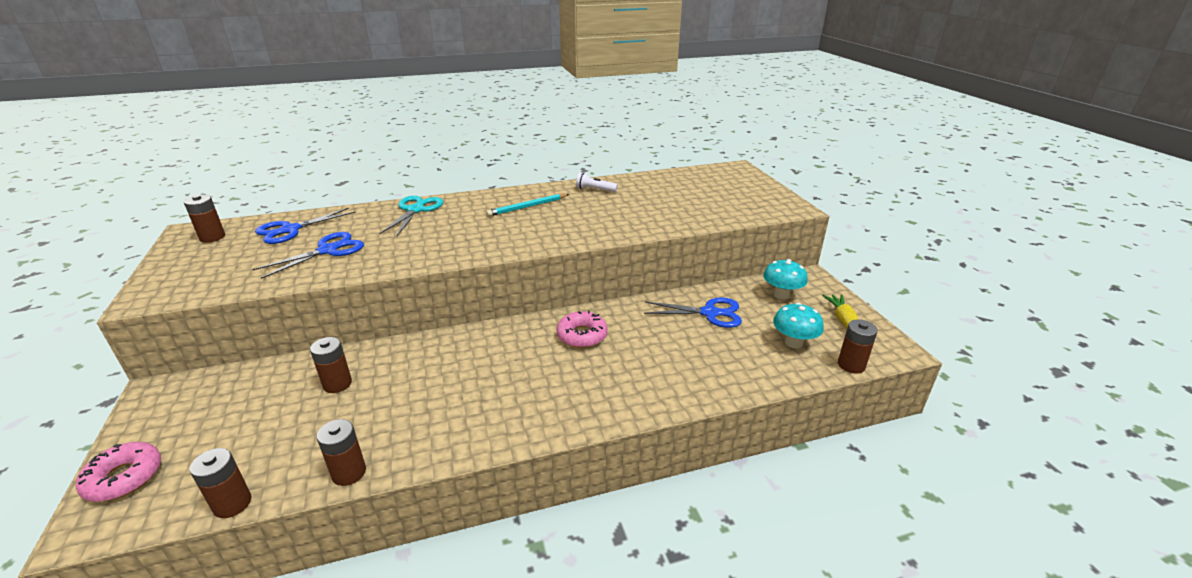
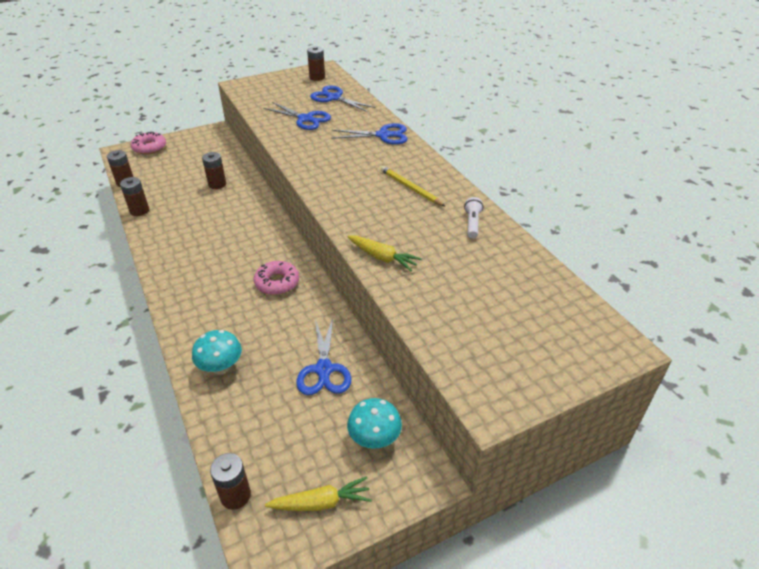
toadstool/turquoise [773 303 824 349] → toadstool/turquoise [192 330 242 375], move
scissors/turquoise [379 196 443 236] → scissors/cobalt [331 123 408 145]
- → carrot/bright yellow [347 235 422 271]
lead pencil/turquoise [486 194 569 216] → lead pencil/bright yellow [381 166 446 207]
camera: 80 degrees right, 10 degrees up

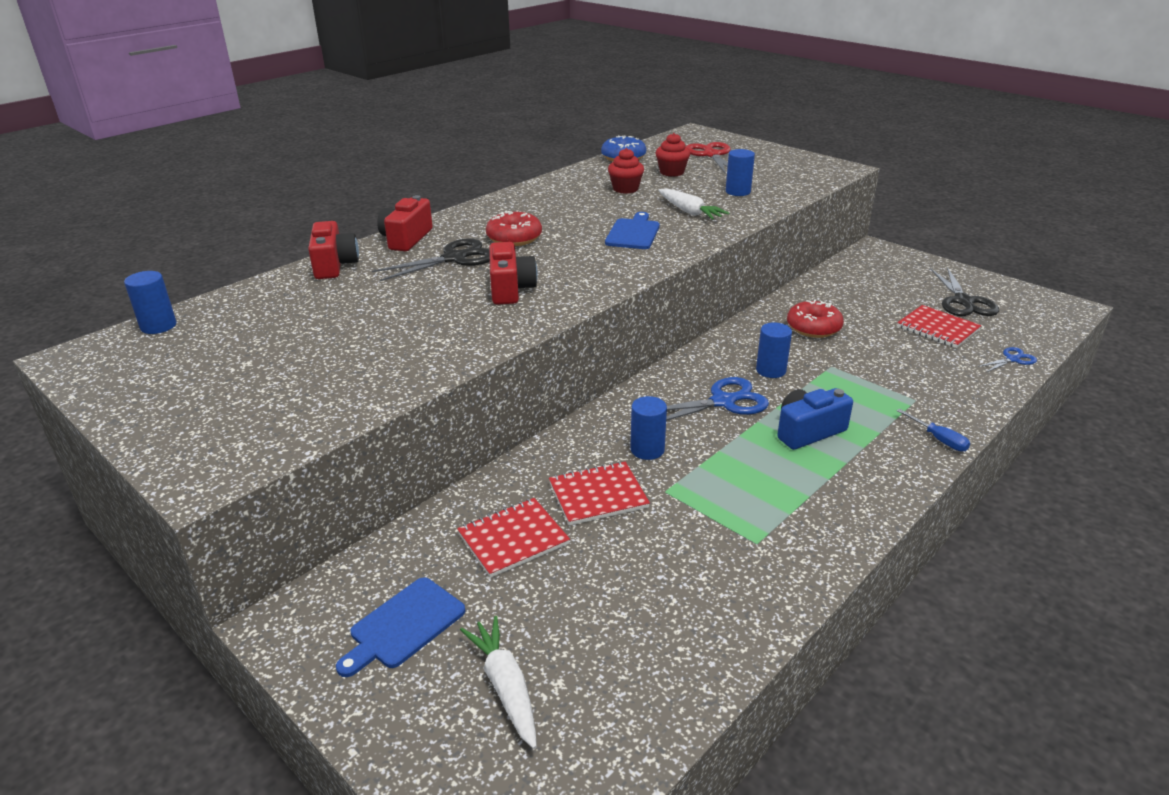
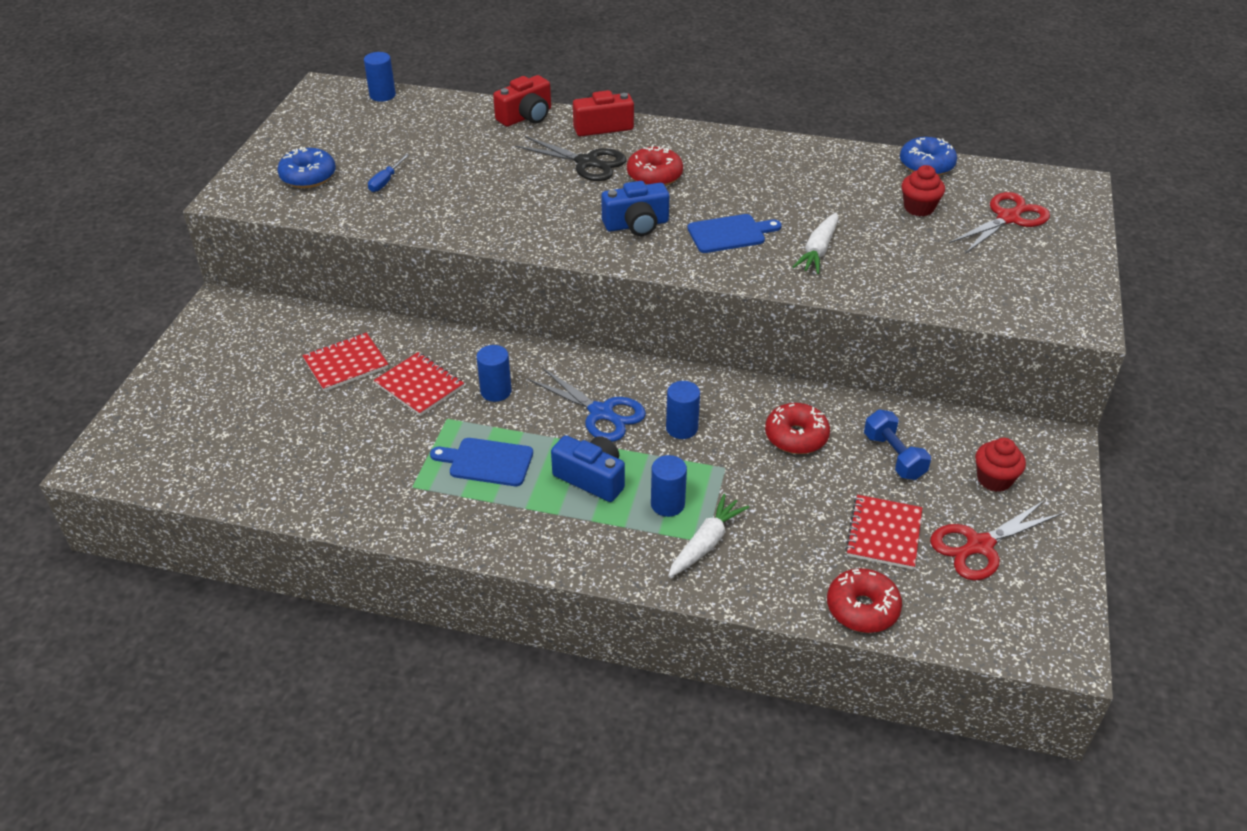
- → glazed donut/cobalt [277 147 336 188]
notepad/crimson [457 498 570 578] → notepad/crimson [302 333 389 391], 60 degrees counterclockwise
flat screwdriver/cobalt [896 409 970 451] → flat screwdriver/cobalt [368 154 409 192], move
bread board/cobalt [336 577 465 677] → bread board/cobalt [430 438 533 486], move
- → compact camera/cobalt [601 181 669 236]
cylinder/cobalt [726 149 755 196] → cylinder/cobalt [651 455 687 517], move
carrot/white [460 616 537 749] → carrot/white [668 494 749 577], move
scissors/cobalt [977 347 1037 372] → glazed donut/crimson [827 568 902 633]
- → free weight/cobalt [864 409 931 480]
scissors/jet-black [930 267 999 316] → scissors/crimson [930 500 1062 581]
muffin/crimson [608 148 644 194] → muffin/crimson [975 438 1026 492], move
compact camera/crimson [489 242 538 305] → -
camera: 60 degrees right, 10 degrees up

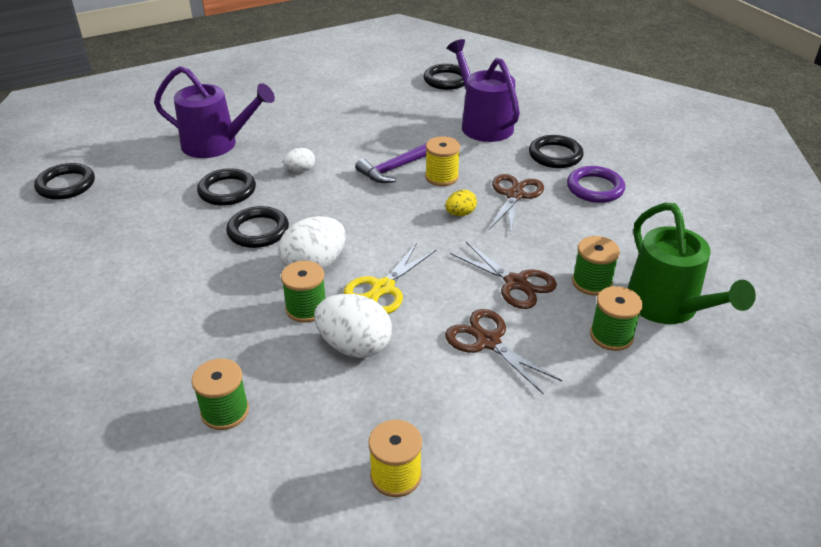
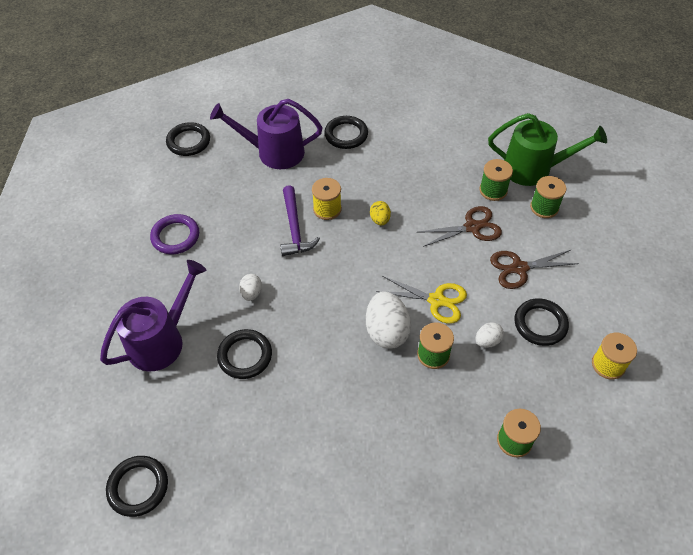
ring/purple [567 166 625 203] → ring/purple [150 214 199 254], move
scissors/bright yellow [344 243 436 314] → scissors/bright yellow [376 276 467 324], 45 degrees counterclockwise
toy egg/white [314 294 392 358] → toy egg/white [475 322 504 348], x0.53
ring/jet-black [226 206 289 248] → ring/jet-black [514 298 569 346], move
scissors/brown [489 174 544 232] → -
camera: 60 degrees left, 15 degrees up

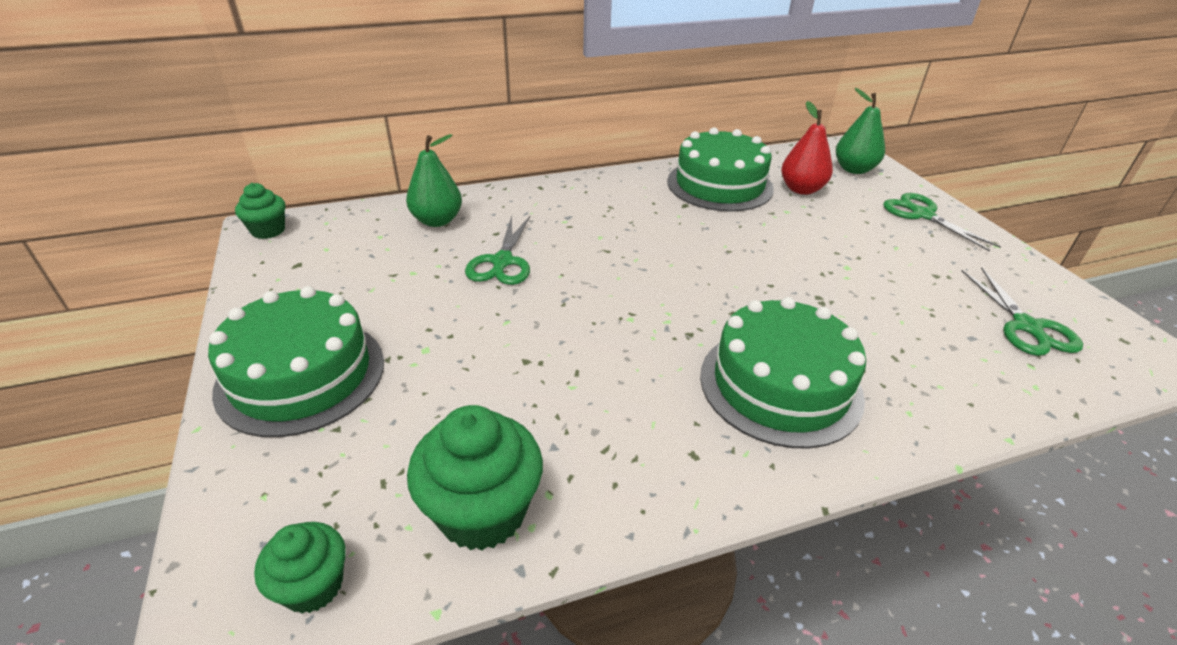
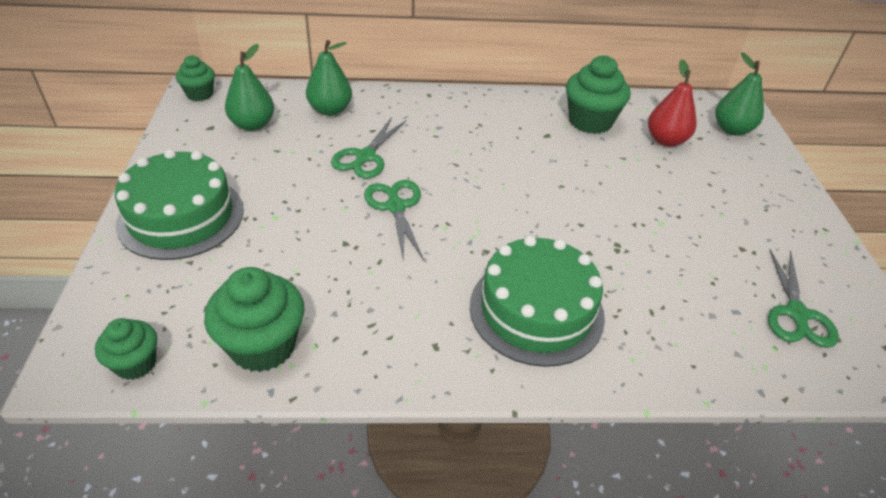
- → toy pear/emerald [225 44 274 131]
scissors/emerald [883 193 1001 252] → scissors/emerald [364 180 424 262], move
cake/emerald [667 127 774 212] → muffin/emerald [566 55 631 134]
camera: 15 degrees right, 5 degrees up

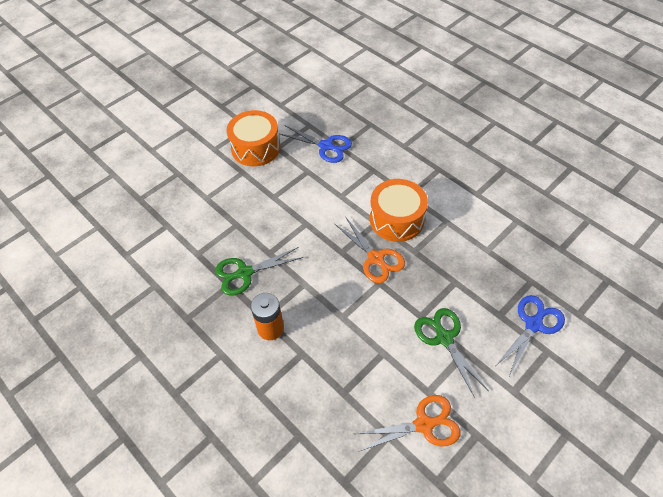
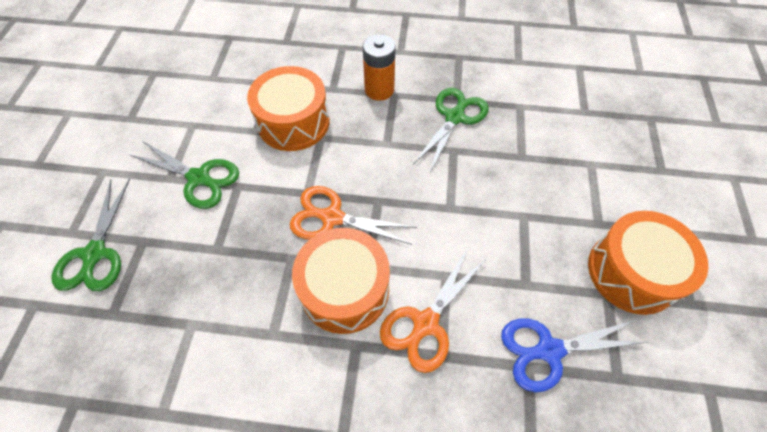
scissors/cobalt [496 295 565 376] → scissors/emerald [52 179 130 291]
- → toy drum/orange-coloured [247 66 330 151]
scissors/orange-coloured [355 395 461 452] → scissors/orange-coloured [380 250 486 373], move
camera: 140 degrees right, 5 degrees up

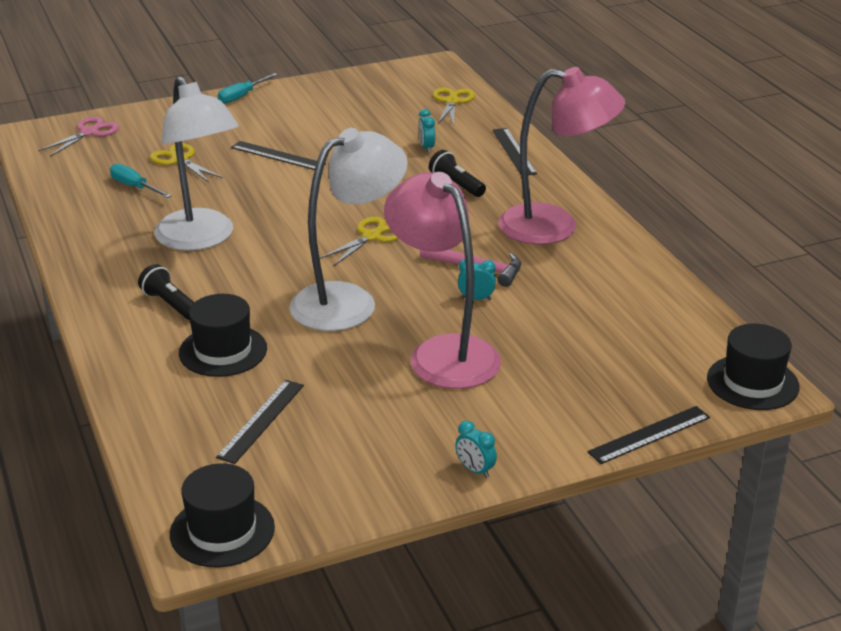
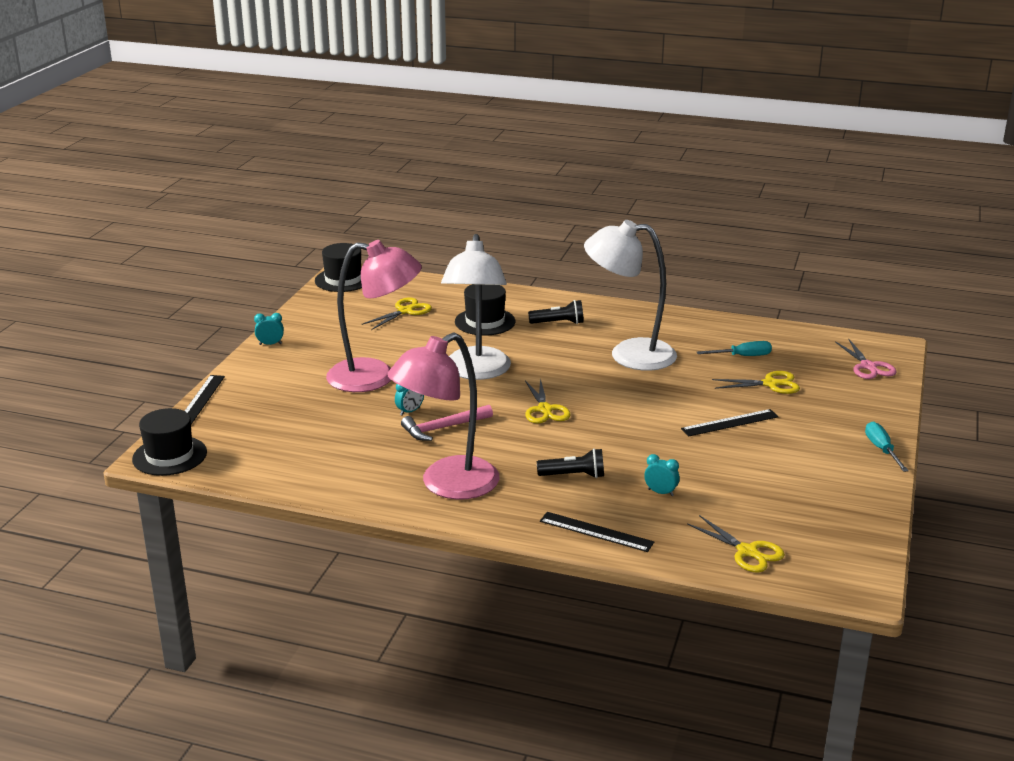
straightedge/jet-black [216 380 304 464] → scissors/bright yellow [362 297 432 330]
camera: 130 degrees right, 5 degrees down

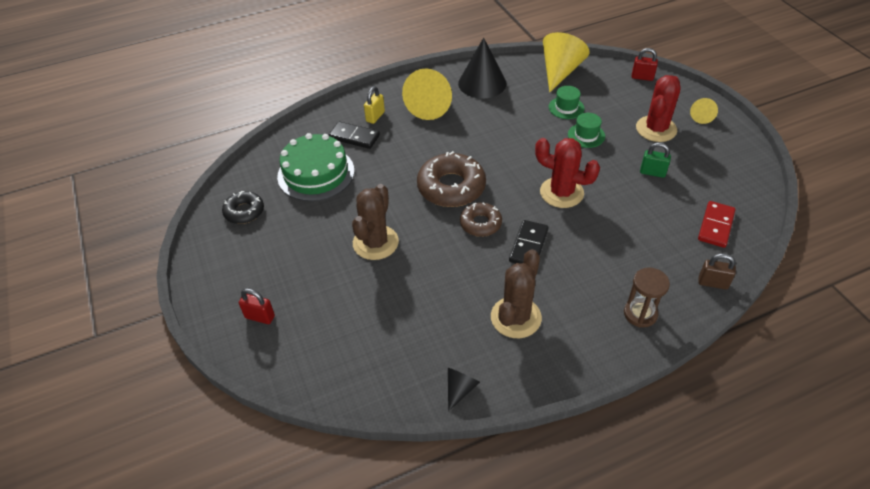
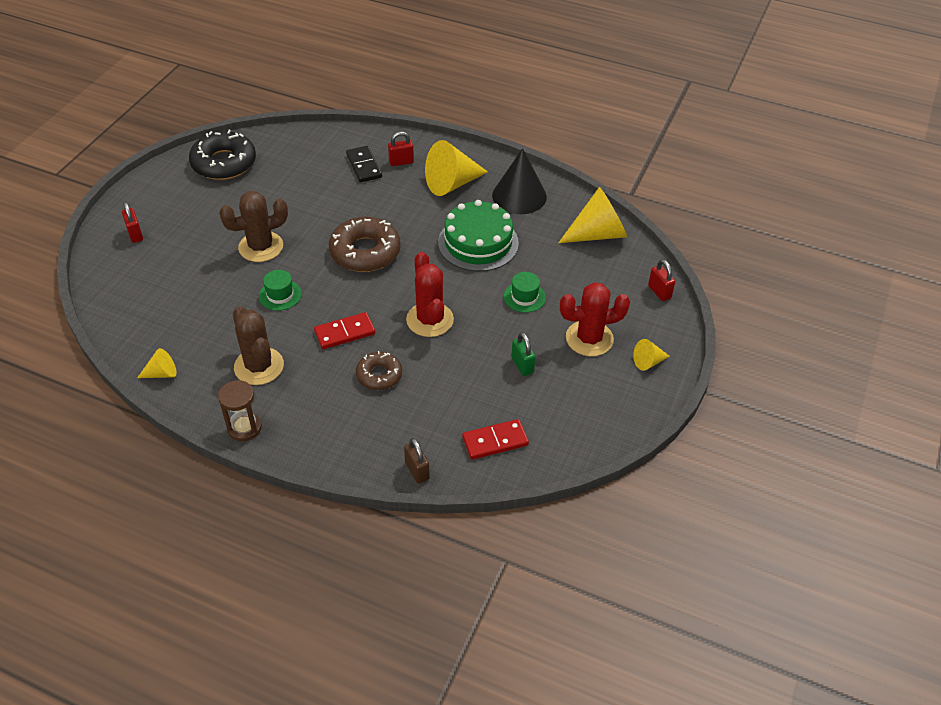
solid cone/jet-black [448 368 480 411] → solid cone/bright yellow [137 348 176 378]
glazed donut/jet-black [222 191 264 224] → glazed donut/jet-black [189 130 256 180], x1.71
sand timer/brown [624 267 670 327] → sand timer/brown [218 380 262 441], move
prickly plant/brown [491 249 542 338] → prickly plant/brown [233 306 284 385], 75 degrees clockwise
hat/emerald [549 86 585 119] → hat/emerald [259 270 302 311], move
domino/jet-black [509 220 549 264] → domino/crimson [314 312 375 349]
glazed donut/brown [460 202 502 237] → glazed donut/brown [356 351 402 390], move
lock/bright yellow [364 86 385 124] → lock/crimson [388 132 414 166]
cake/emerald [277 133 354 201] → cake/emerald [438 200 519 271], move
camera: 45 degrees right, 0 degrees up

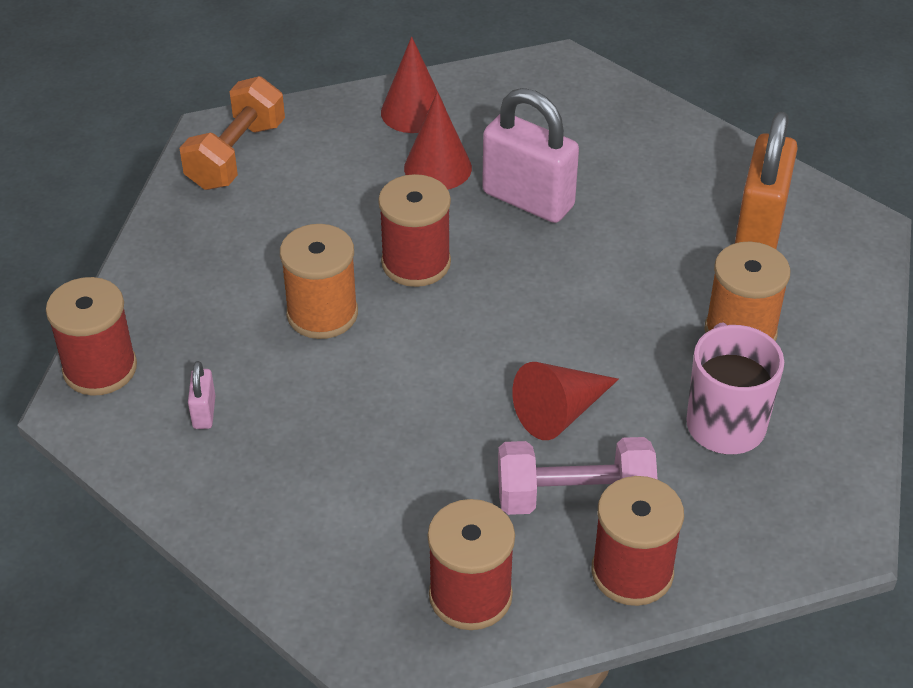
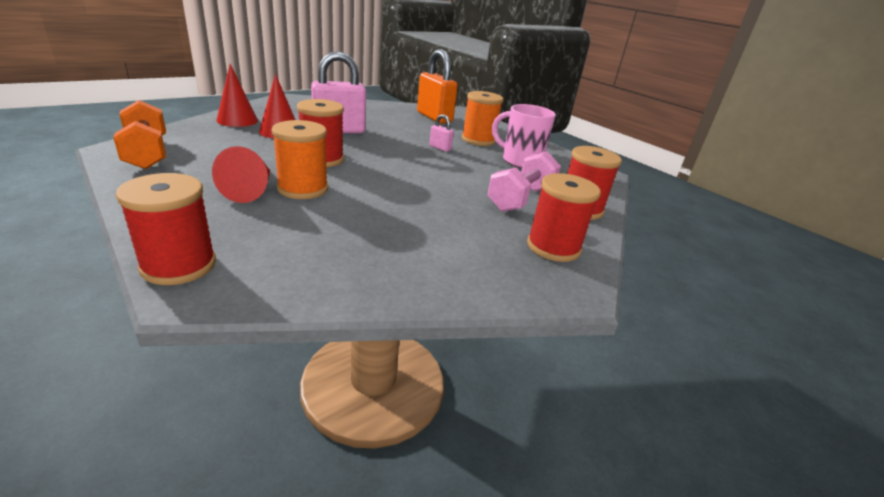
solid cone/crimson [512 362 619 440] → solid cone/crimson [212 146 270 203], move
lock/rose-pink [188 361 215 429] → lock/rose-pink [429 114 454 152], move
camera: 55 degrees left, 15 degrees down

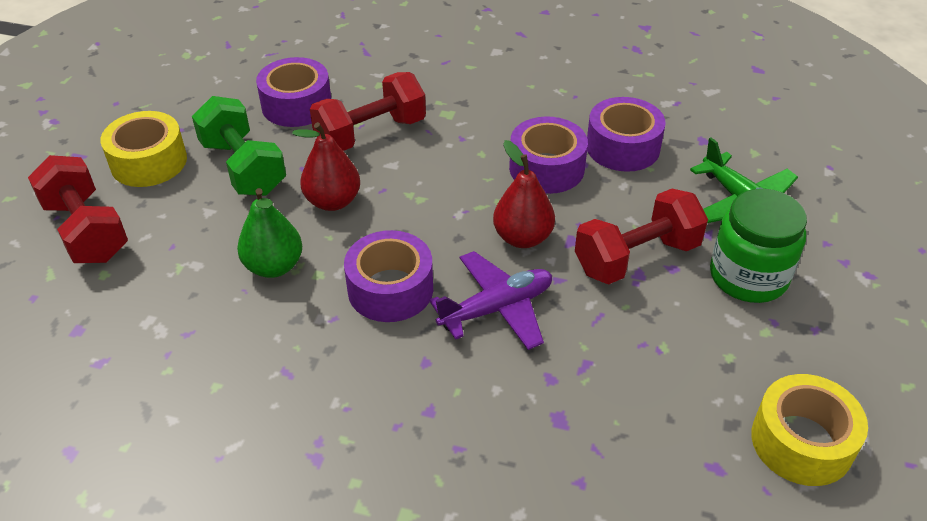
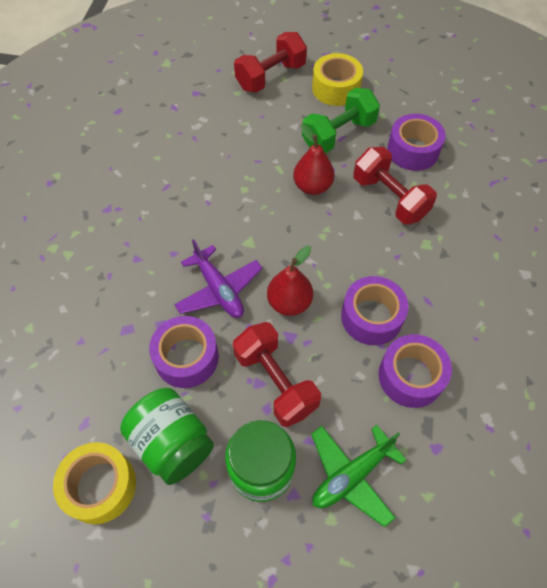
- → jam jar/emerald [120 388 214 485]
sticky tape/purple [344 230 433 322] → sticky tape/purple [149 316 219 388], move
toy pear/emerald [237 188 302 278] → -
camera: 85 degrees right, 15 degrees up

